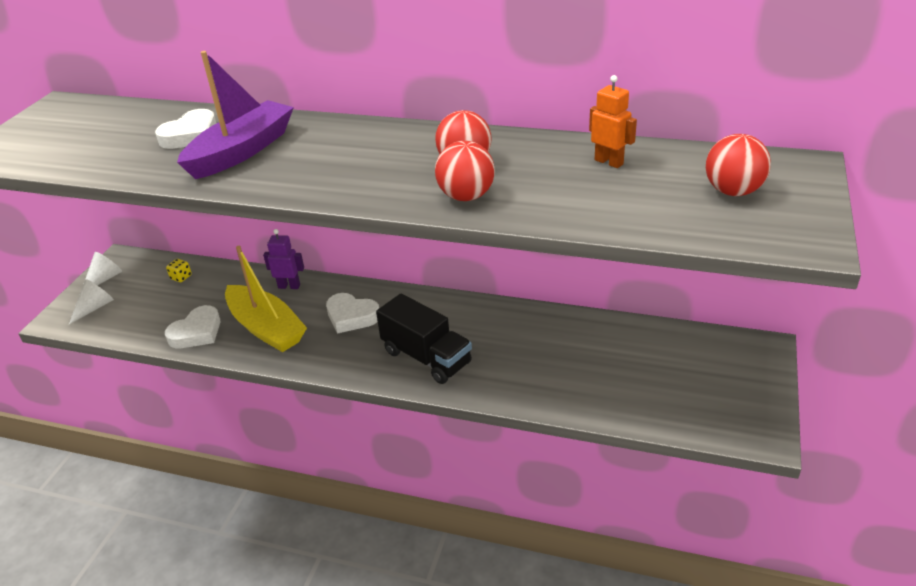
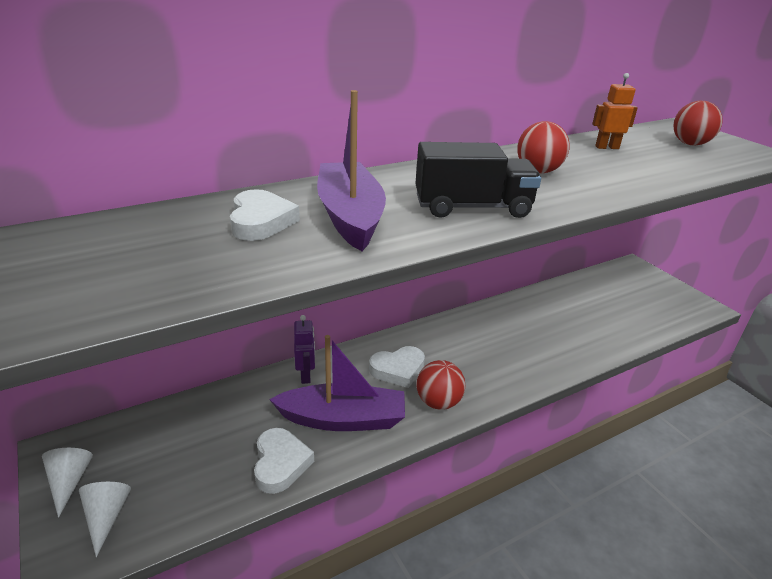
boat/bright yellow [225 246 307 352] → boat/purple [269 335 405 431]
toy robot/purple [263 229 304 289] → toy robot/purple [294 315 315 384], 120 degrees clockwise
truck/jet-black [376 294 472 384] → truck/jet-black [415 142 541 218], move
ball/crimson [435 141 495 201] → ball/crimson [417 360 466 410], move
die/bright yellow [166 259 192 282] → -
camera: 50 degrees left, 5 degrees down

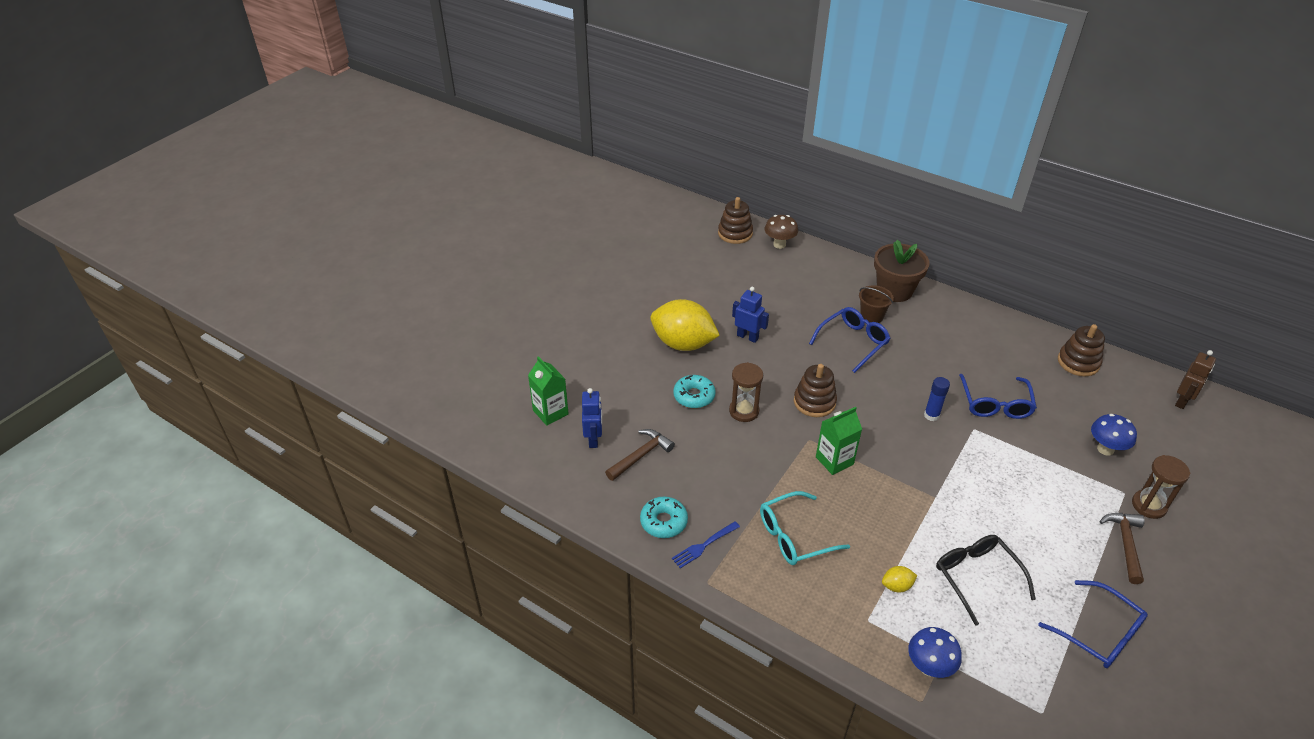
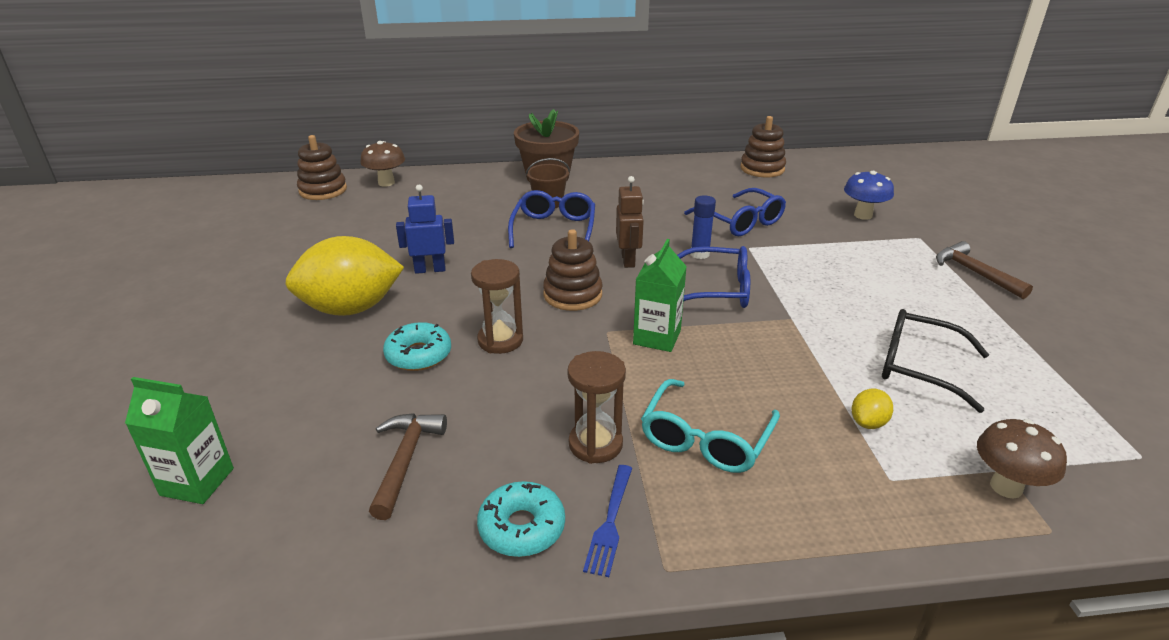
sand timer/brown [1132 455 1190 519] → sand timer/brown [567 351 626 464], move
toy robot/brown [1175 350 1216 409] → toy robot/brown [616 176 644 268], move
spectacles/cobalt [1038 580 1148 668] → spectacles/cobalt [677 246 750 308], move
toadstool/cobalt [908 627 962 678] → toadstool/brown [977 419 1067 499]
toy robot/cobalt [582 388 602 448] → -
camera: 40 degrees left, 10 degrees down

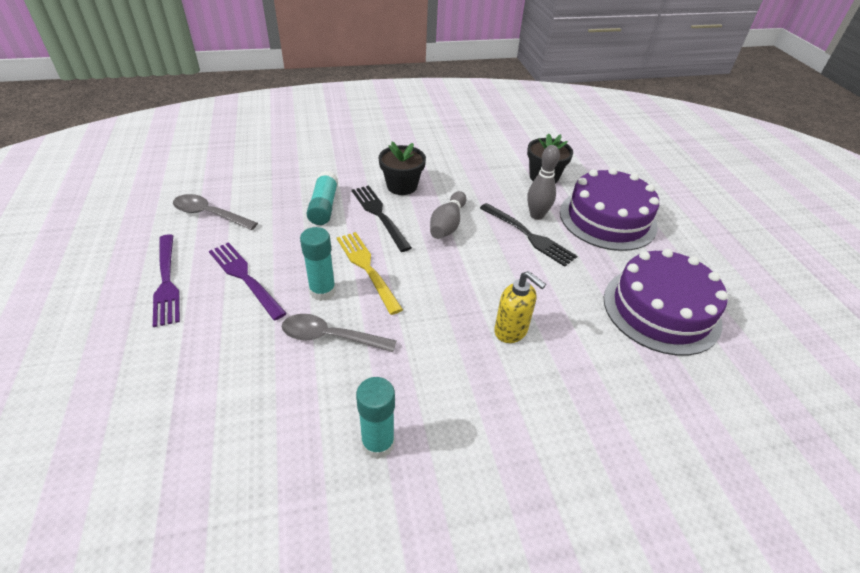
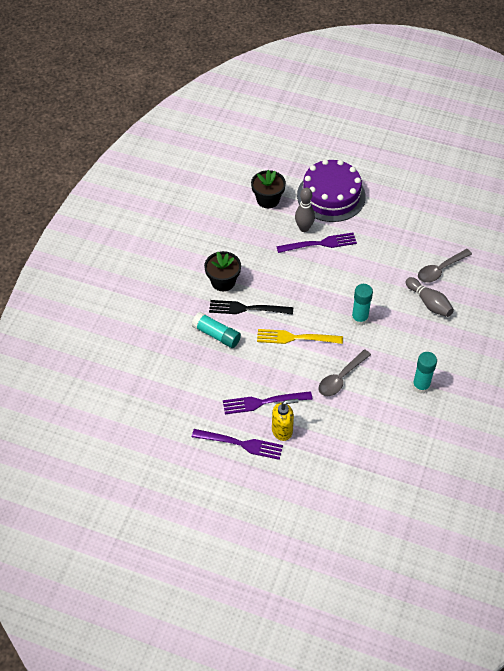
soap pump/bright yellow [494 271 546 343] → soap pump/bright yellow [272 398 299 441], move
table fork/jet-black [480 203 577 267] → table fork/purple [276 233 357 253]
glue/turquoise [300 227 336 301] → glue/turquoise [351 284 373 326], move
bowling pin/gray [430 191 466 239] → bowling pin/gray [406 277 454 317], move
spoon/gray [173 194 258 230] → spoon/gray [418 249 472 283], move
cake/purple [604 249 728 356] → -
camera: 55 degrees left, 10 degrees up

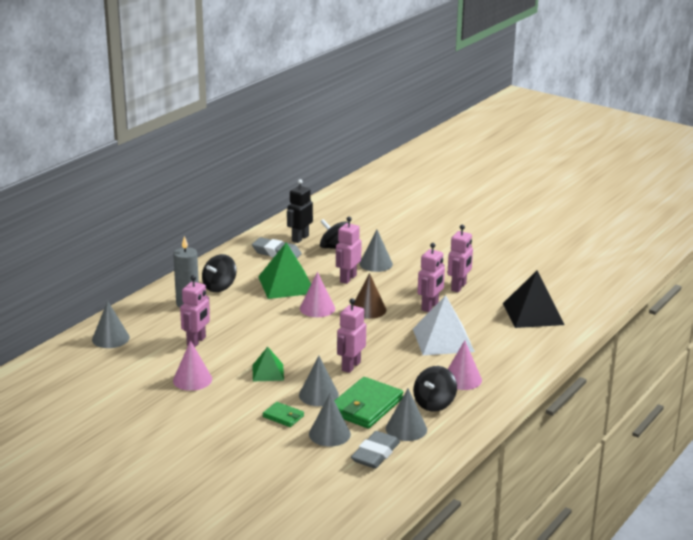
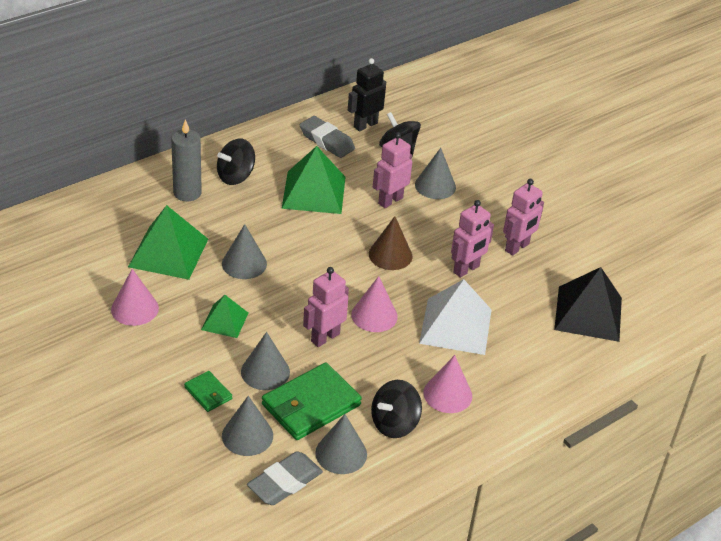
toy robot/rose-pink [180 275 210 347] → pyramid/emerald [128 205 208 280]
solid cone/gray [92 301 130 348] → solid cone/gray [222 224 267 279], move
solid cone/rose-pink [300 272 335 317] → solid cone/rose-pink [351 276 398 332], move
camera: 15 degrees right, 15 degrees up

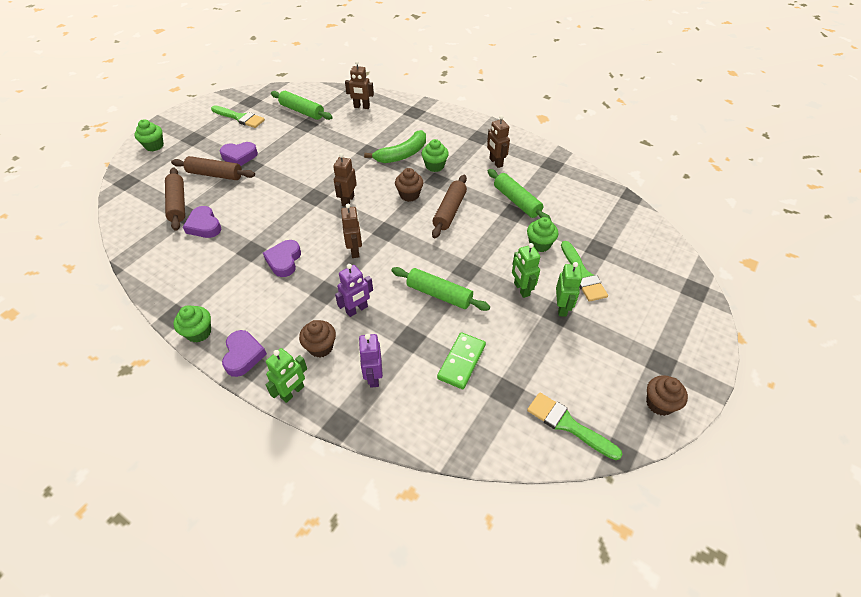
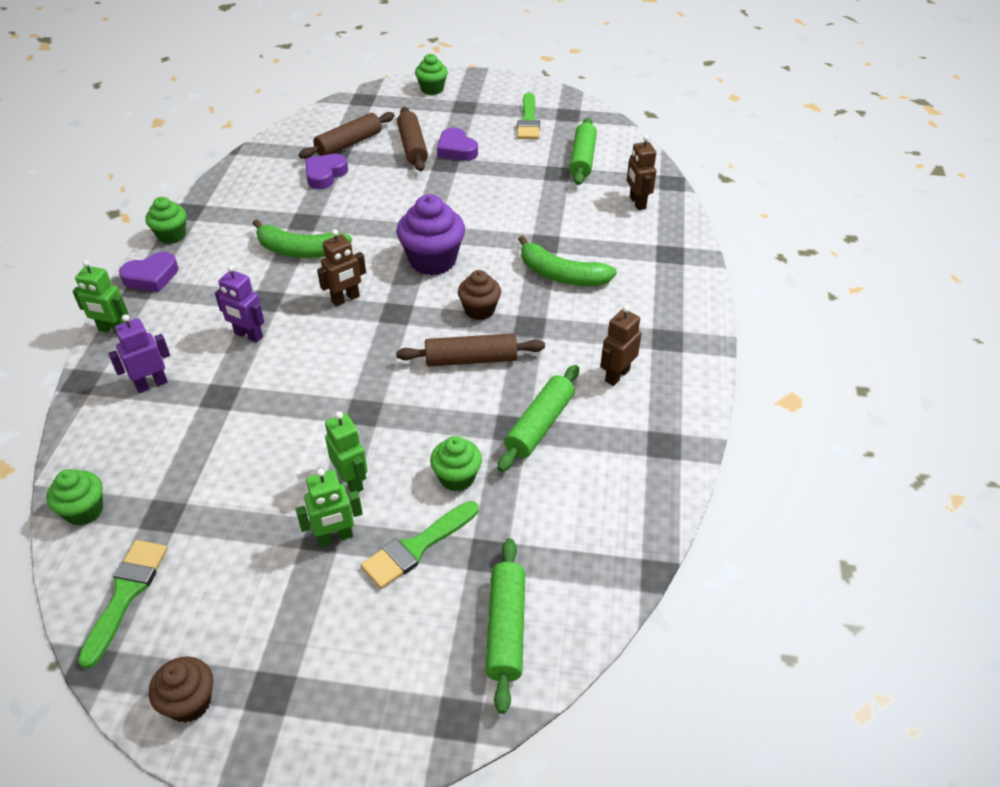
muffin/emerald [421 139 449 172] → muffin/emerald [46 469 103 526], move
heart shape/purple [263 240 301 277] → banana fruit/emerald [252 219 352 258]
toy robot/emerald [512 243 540 298] → toy robot/emerald [325 412 367 492], 105 degrees clockwise
toy robot/brown [333 153 357 207] → muffin/purple [397 194 465 275]
pastry roller/emerald [391 267 490 311] → pastry roller/emerald [485 538 525 714], move
muffin/brown [299 320 336 358] → -
domino/emerald [437 332 486 389] → -
camera: 65 degrees right, 5 degrees down

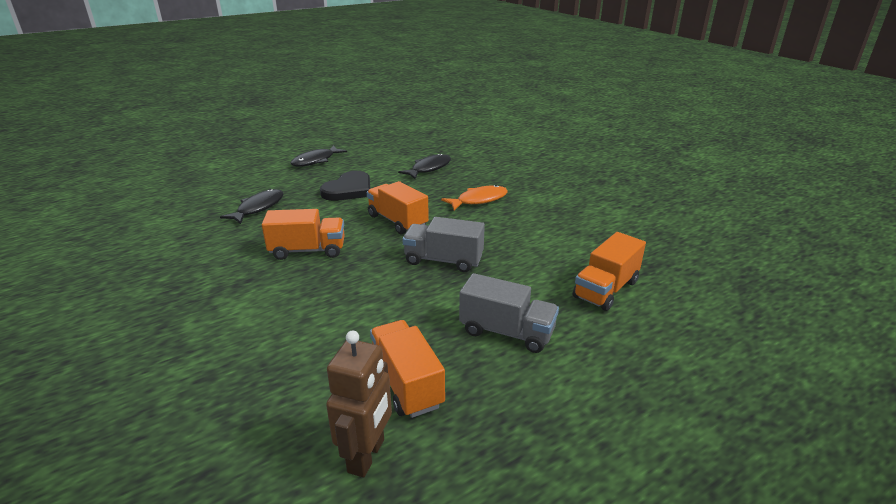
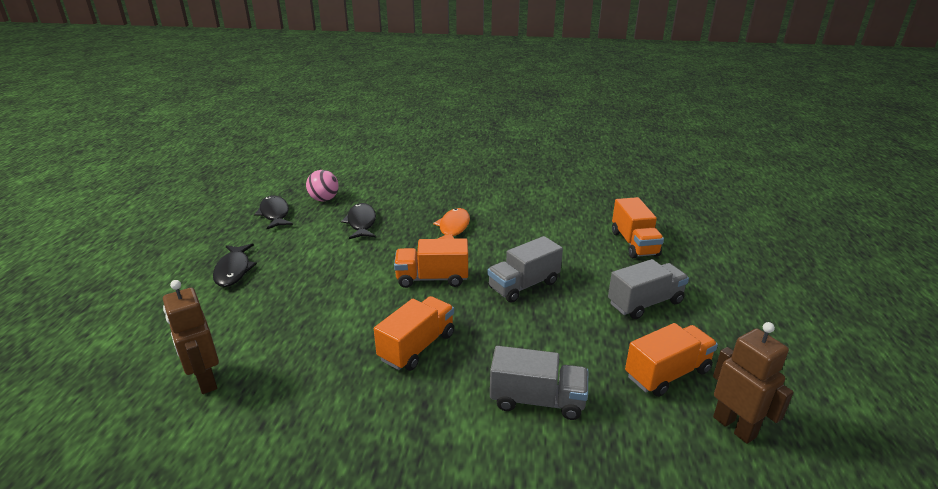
- → toy robot/brown [163 280 219 394]
toy fish/jet-black [220 189 283 224] → toy fish/jet-black [254 195 293 229], move
- → ball/rose-pink [306 170 339 201]
- → truck/gray [490 346 588 420]
truck/orange-coloured [370 320 445 418] → truck/orange-coloured [625 323 718 397], 135 degrees clockwise
heart shape/jet-black [320 171 370 201] → -
camera: 50 degrees left, 0 degrees up

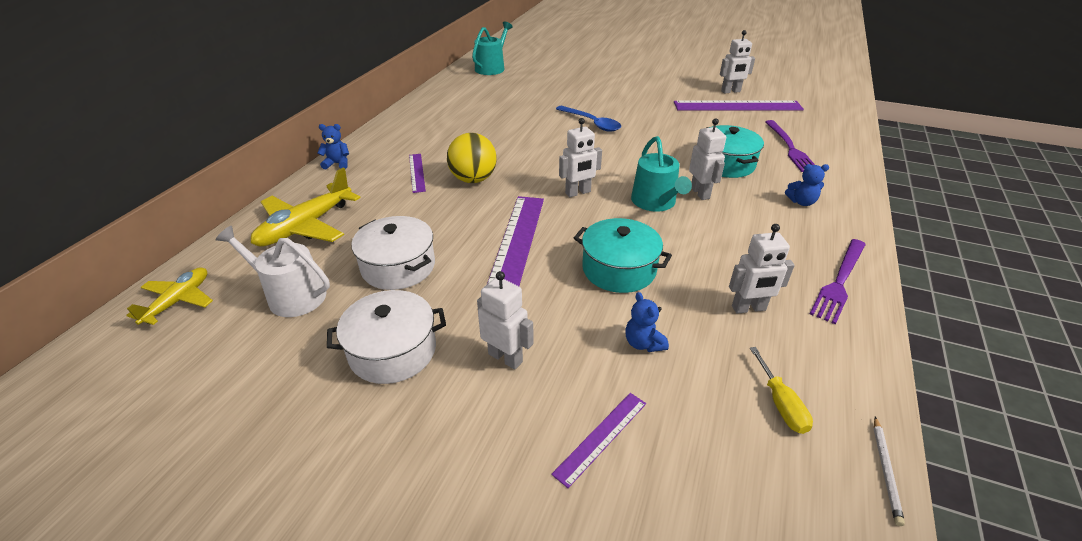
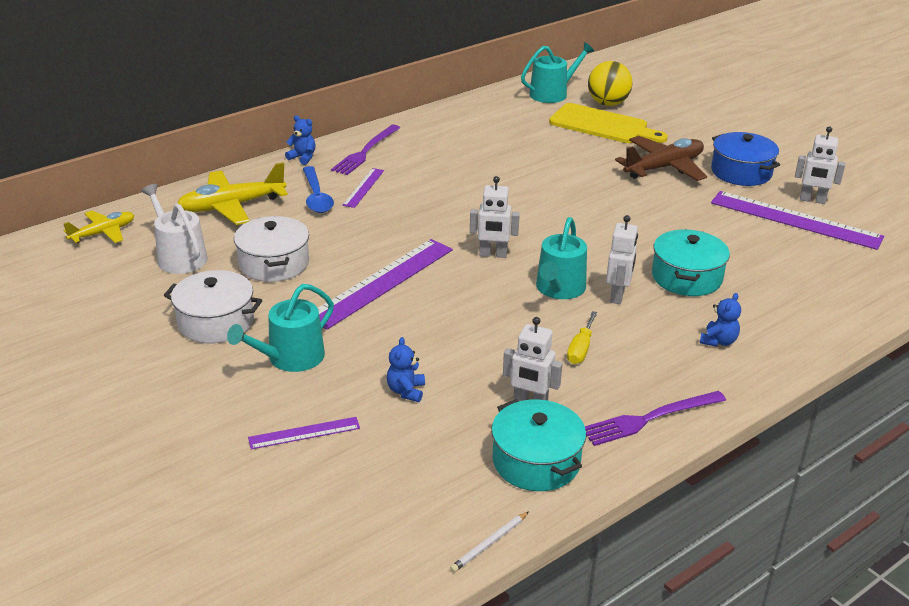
toy robot/white [477 271 534 370] → watering pot/turquoise [227 284 334 372]
spoon/cobalt [556 106 621 132] → spoon/cobalt [303 166 334 213], move
table fork/purple [765 120 815 172] → table fork/purple [331 125 400 175], move
stockpot/turquoise [574 218 672 293] → stockpot/turquoise [491 399 586 491], move
- → bread board/bright yellow [549 103 668 143]
flat screwdriver/bright yellow [750 347 813 434] → flat screwdriver/bright yellow [567 311 597 364], move
ball/bright yellow [447 133 497 183] → ball/bright yellow [588 61 633 106], move
- → plane/brown [615 136 707 181]
teddy bear/cobalt [785 164 829 206] → teddy bear/cobalt [700 293 741 347], 90 degrees counterclockwise
- → stockpot/cobalt [711 132 780 186]
camera: 30 degrees right, 5 degrees down

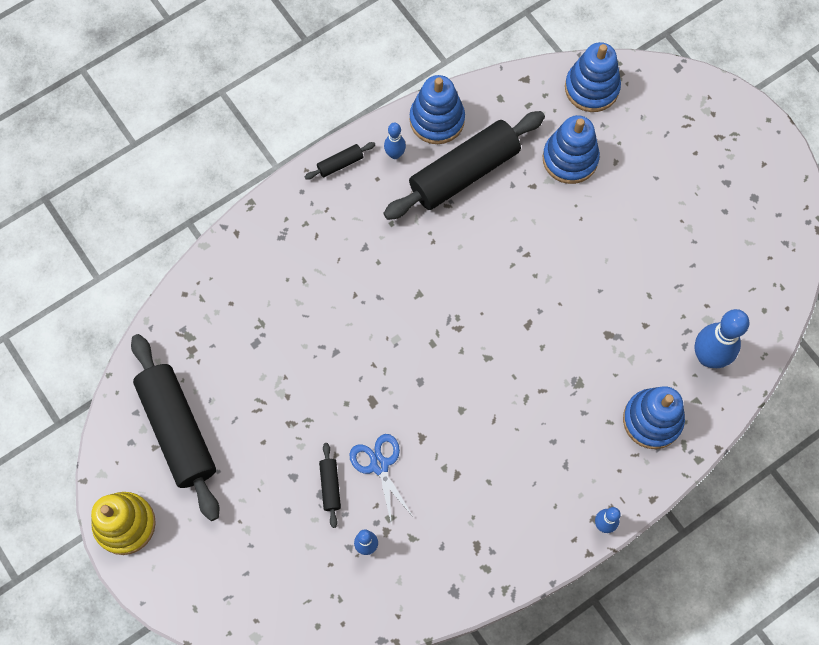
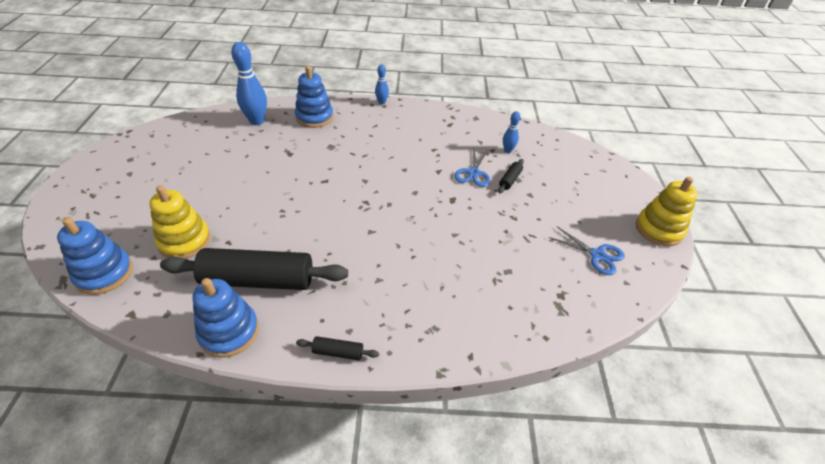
stacking toy/cobalt [543 115 600 184] → stacking toy/bright yellow [149 185 211 259]
pastry roller/jet-black [131 334 219 521] → scissors/cobalt [548 226 625 275]
bowling pin/cobalt [384 123 406 159] → -
camera: 145 degrees left, 25 degrees down

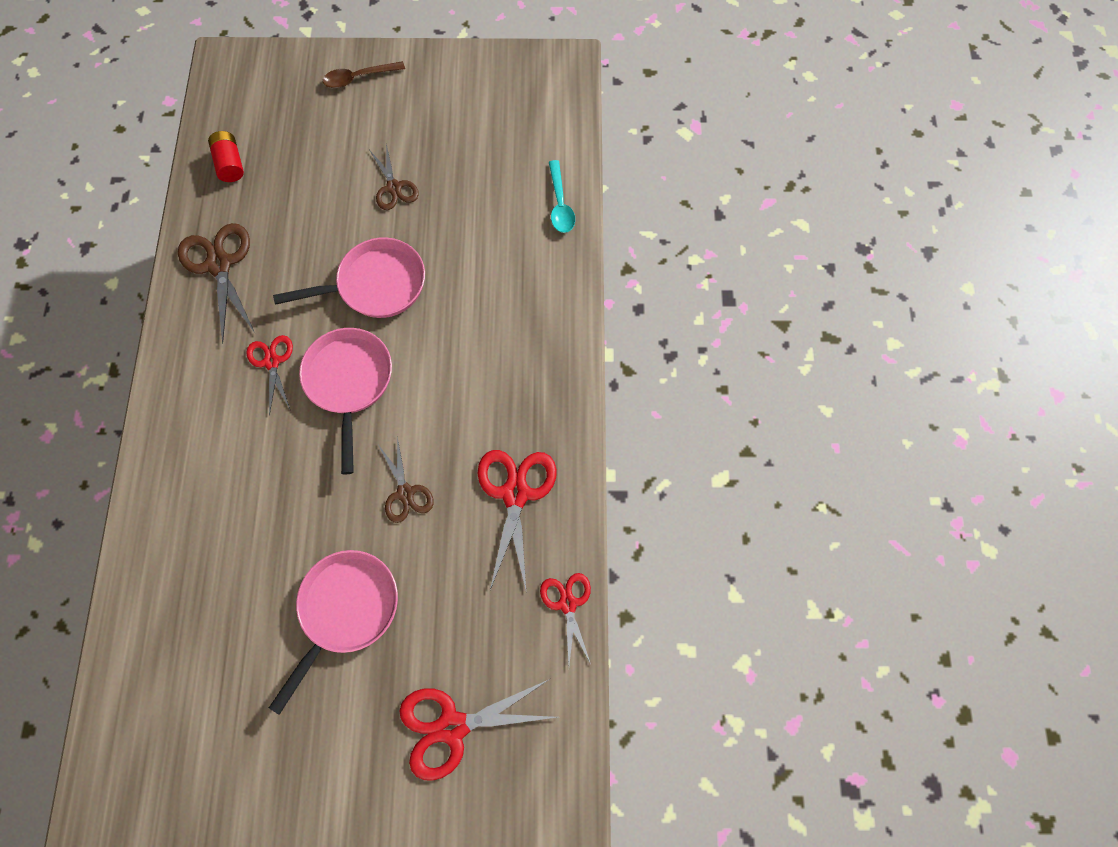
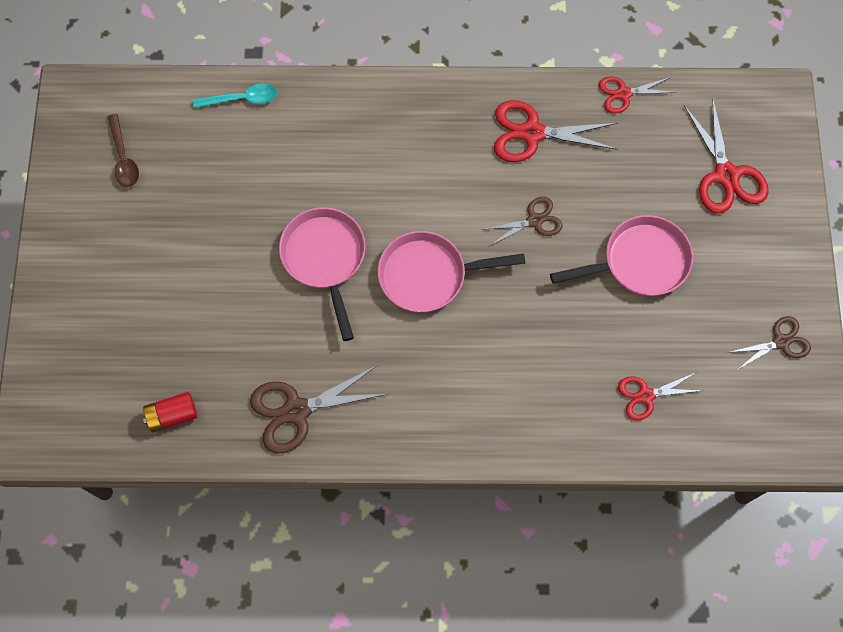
spoon/brown [323 61 405 88] → spoon/brown [107 114 139 187], move
skillet/rose-pink [269 550 398 715] → skillet/rose-pink [550 215 693 296], 135 degrees clockwise
scissors/crimson [246 335 293 415] → scissors/crimson [618 373 703 420], move
scissors/brown [370 144 419 210] → scissors/brown [730 316 811 370], move
camera: 90 degrees left, 0 degrees up

